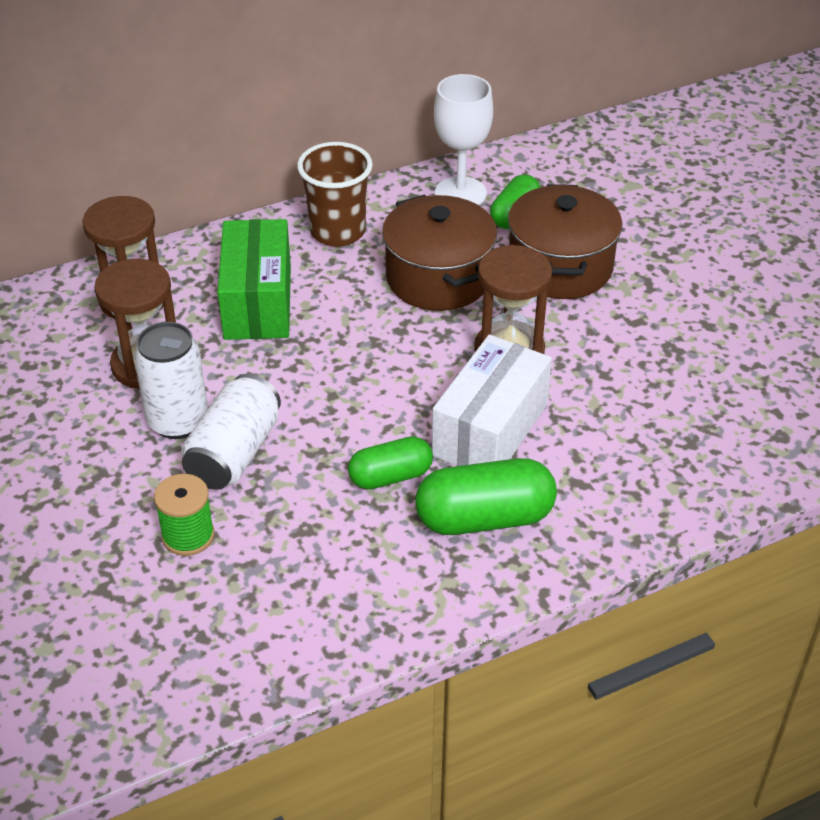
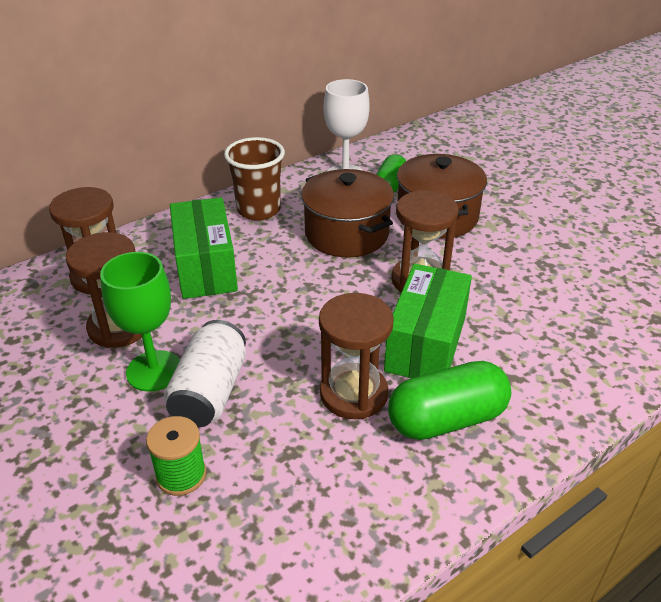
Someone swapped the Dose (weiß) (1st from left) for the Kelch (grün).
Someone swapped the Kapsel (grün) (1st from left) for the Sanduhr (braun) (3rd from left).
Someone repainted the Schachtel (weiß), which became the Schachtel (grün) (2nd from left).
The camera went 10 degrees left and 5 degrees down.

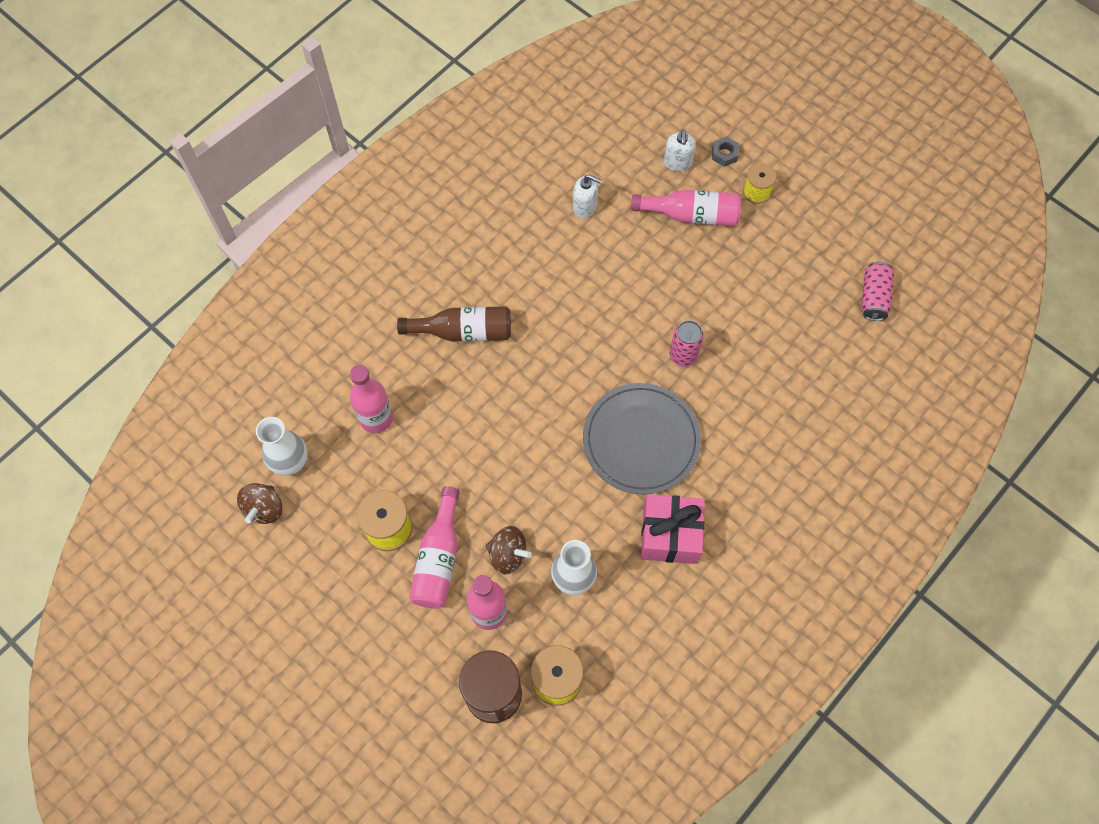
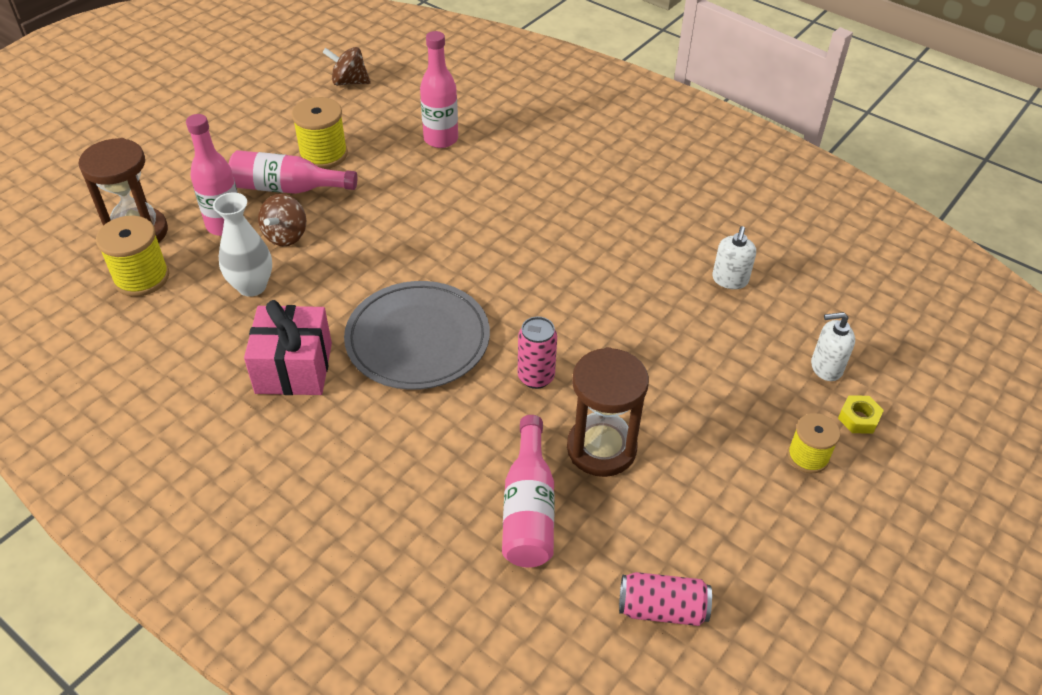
Someone took away the Vase (weiß) (1st from left).
Someone took away the Flasche (braun).
Someone carried the Flasche (rosa) (4th from left).
Someone repainted the Sechskantmutter (grau), which became the Sechskantmutter (gelb).
Someone put down the Sanduhr (braun) (2nd from left).
The camera went 85 degrees right and 20 degrees down.

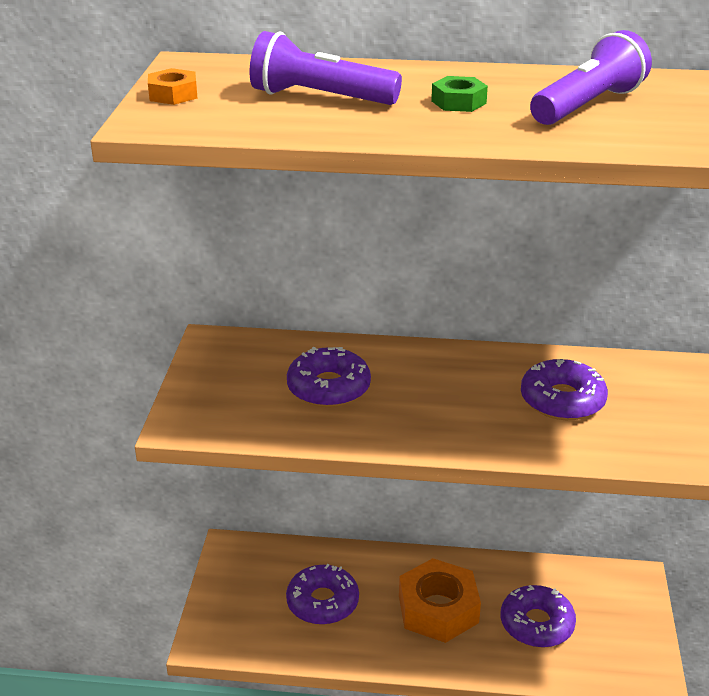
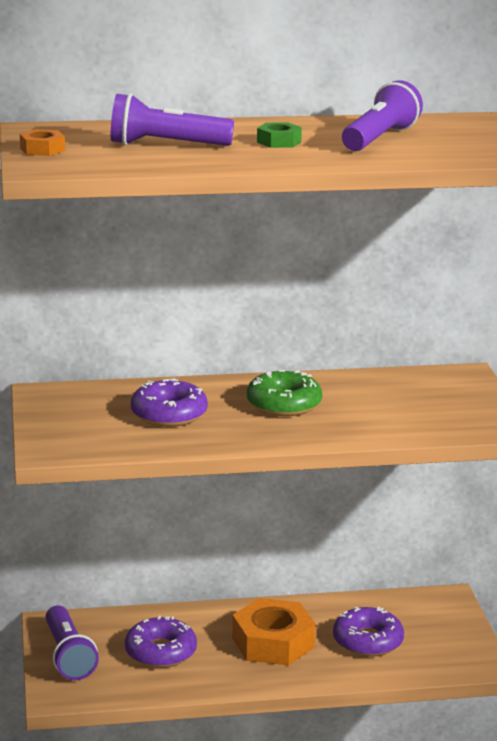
Someone took away the Donut (lila) (4th from left).
Someone put down the Taschenlampe (lila) (1st from left).
Someone put down the Donut (grün).
The camera went 15 degrees left and 10 degrees down.

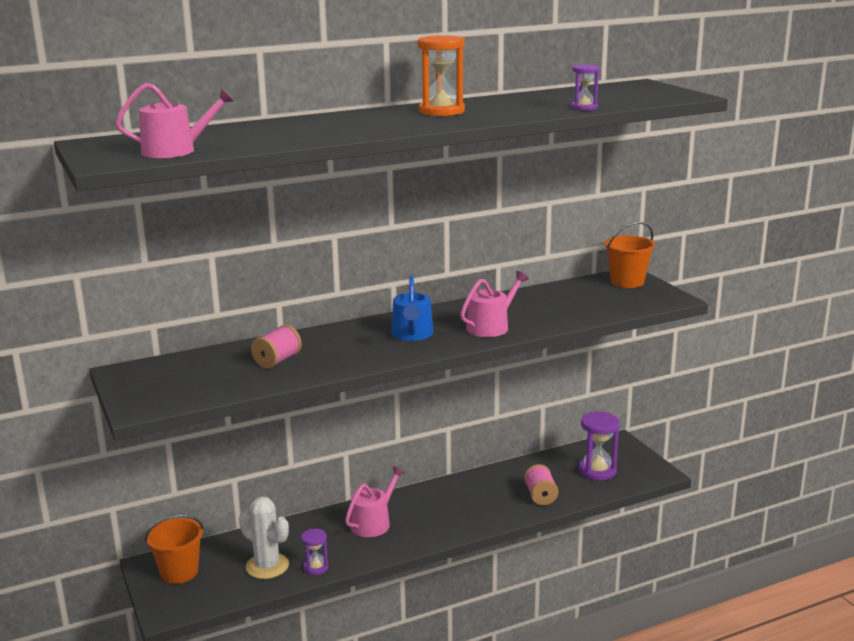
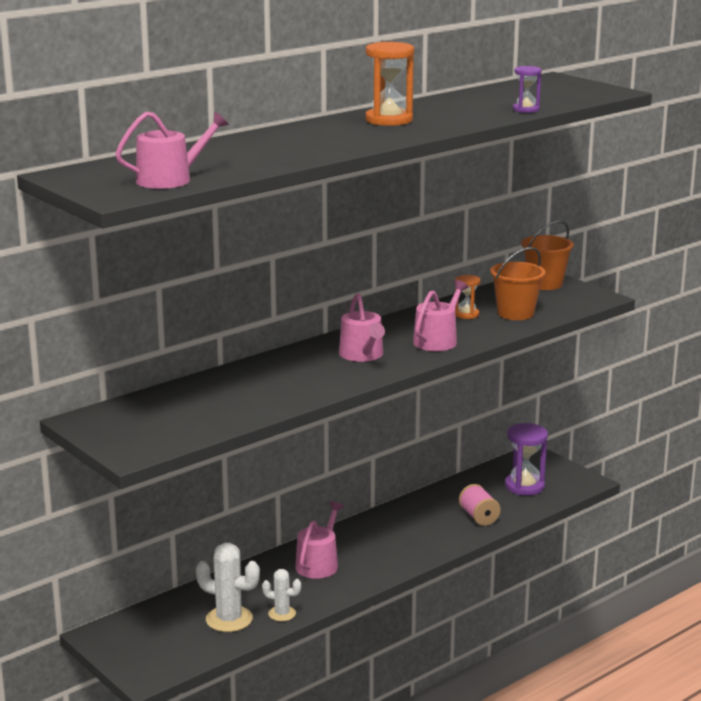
Someone carried the Eimer (orange) (1st from left).
Someone took away the Garnrolle (rosa) (1st from left).
Someone swapped the Sanduhr (lila) (1st from left) for the Kaktus (weiß) (2nd from left).
Someone repainted the Gießkanne (blau), which became the Gießkanne (rosa) (3rd from left).
Someone put down the Sanduhr (orange) (2nd from left).
The camera went 15 degrees left and 0 degrees up.

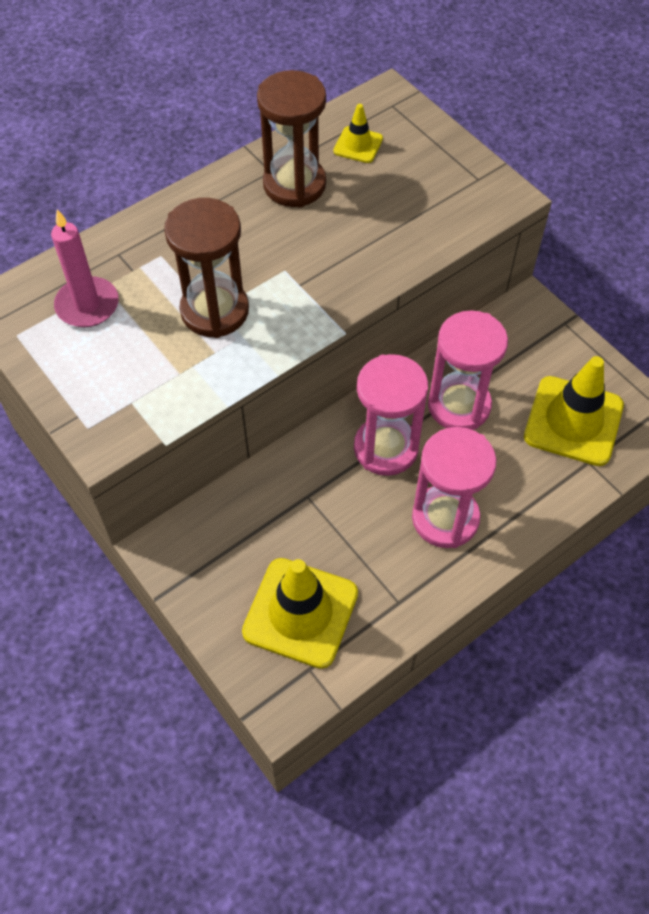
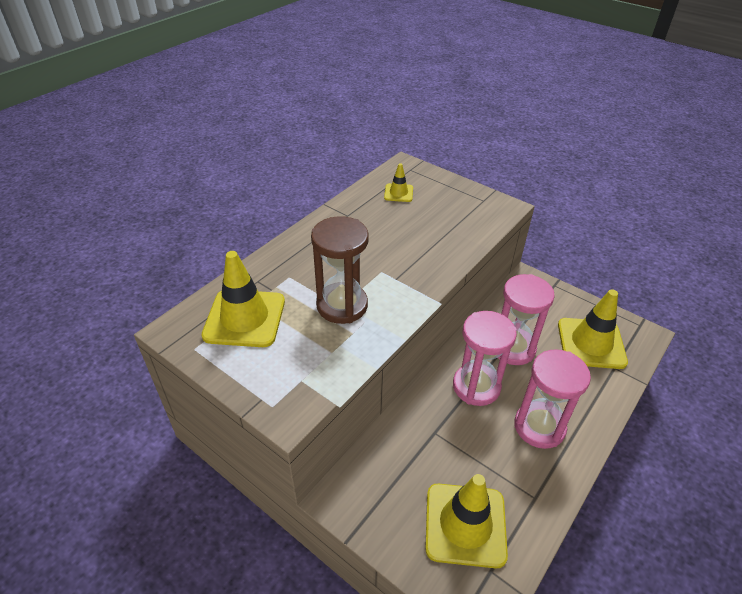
Someone swapped the Kerze (rosa) for the Leitkegel (gelb) (1st from left).
Someone took away the Sanduhr (braun) (2nd from left).
The camera went 15 degrees left and 15 degrees down.

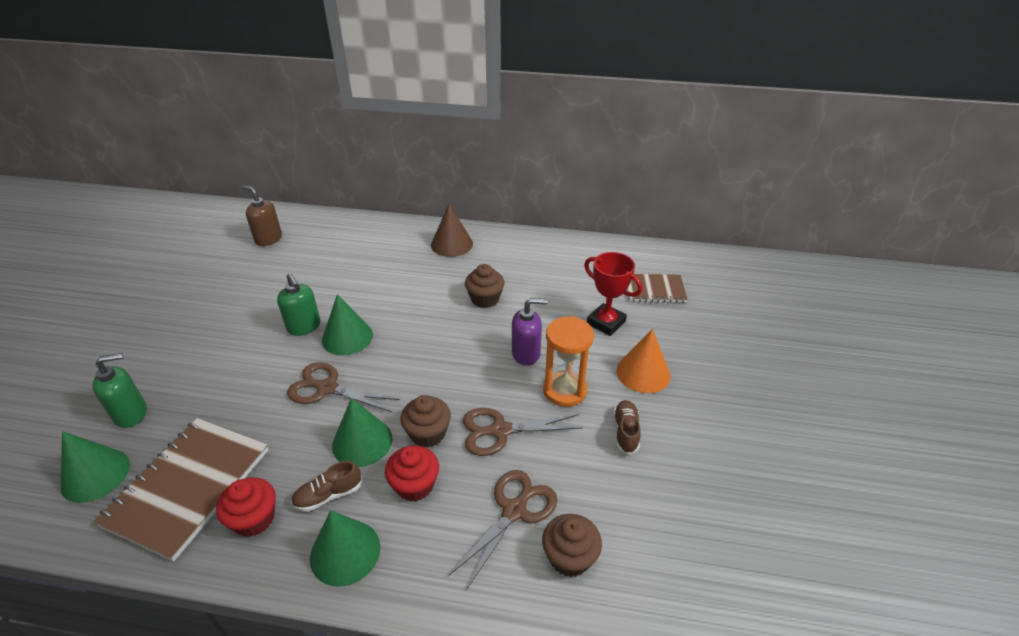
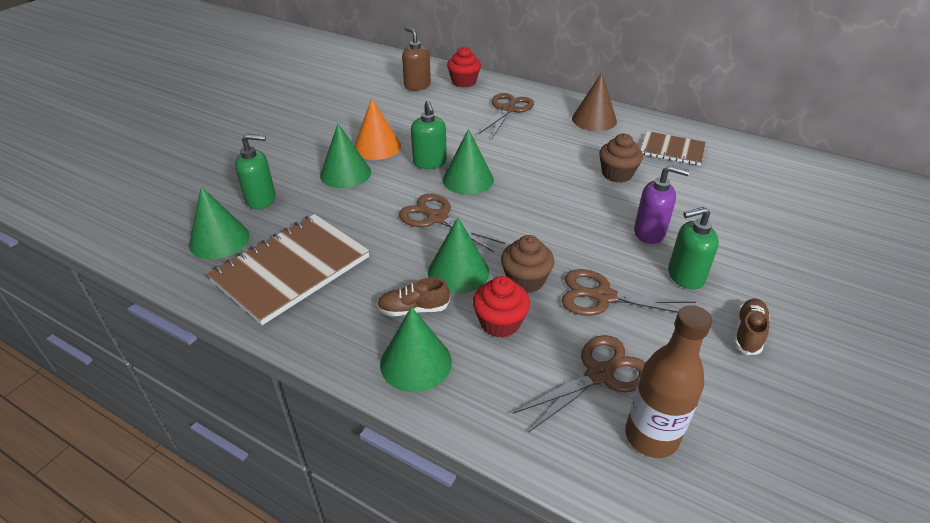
Someone carried the Muffin (rot) (1st from left).
Someone swapped the Muffin (braun) (3rd from left) for the Flasche (braun).
Someone swapped the Sanduhr (orange) for the Seifenspender (grün) (3rd from left).
Someone took away the Pokal (rot).
Someone carried the Kegel (orange).
Someone carried the Notizbuch (braun) (2nd from left).
Someone put down the Kegel (grün) (2nd from left).
Someone put down the Schere (braun) (2nd from left).
The camera went 20 degrees right and 0 degrees up.

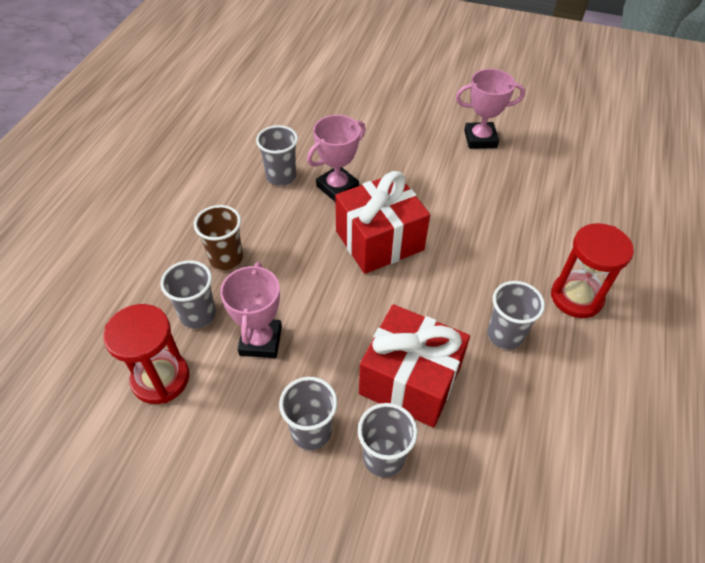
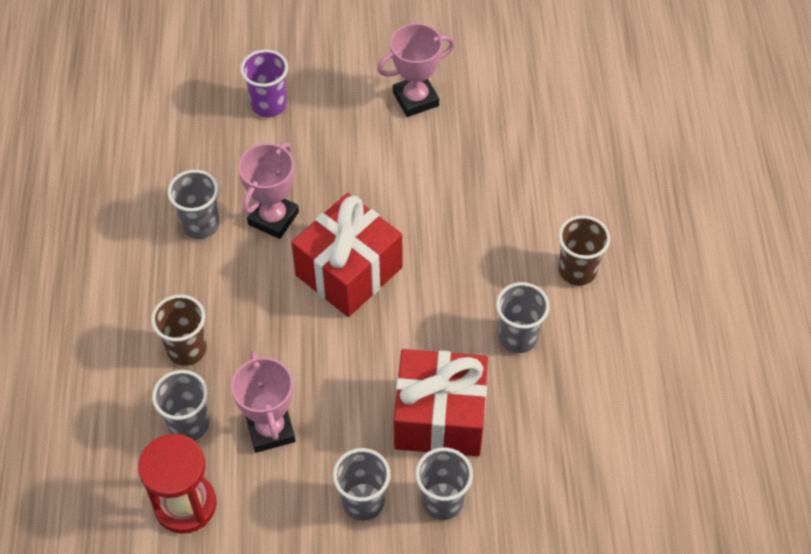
Someone swapped the Sanduhr (rot) (2nd from left) for the Becher (braun) (2nd from left).
Someone put down the Becher (lila).
The camera went 20 degrees left and 5 degrees up.

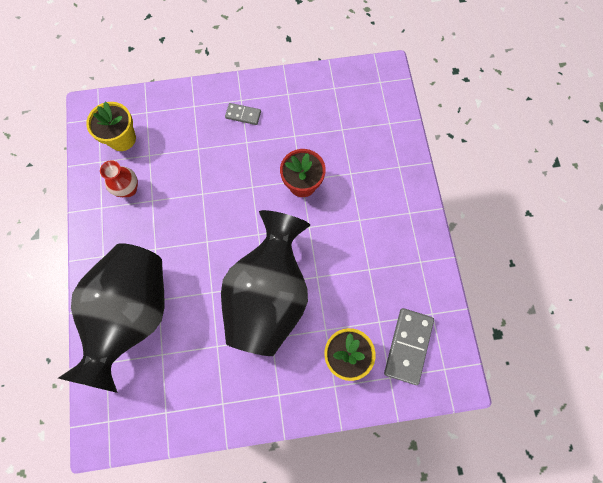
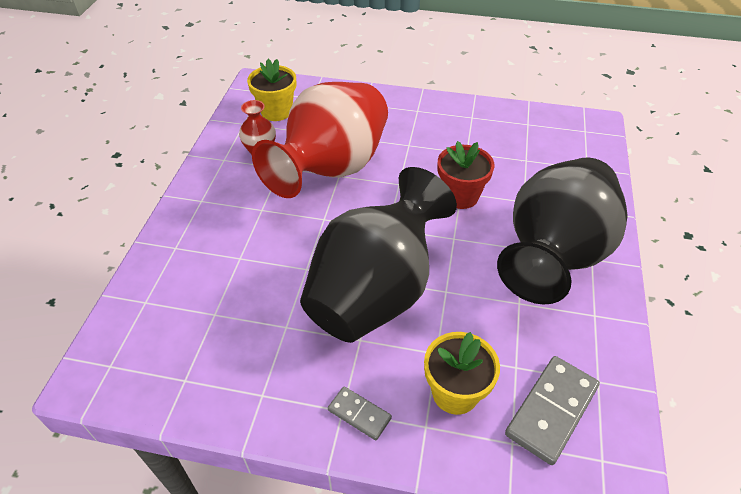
Someone carried the Vase (schwarz) (1st from left in the first image).
Someone carried the Dominostein (grau) (1st from left).
Someone put down the Vase (rot) (2nd from left).
The camera went 20 degrees right and 25 degrees down.

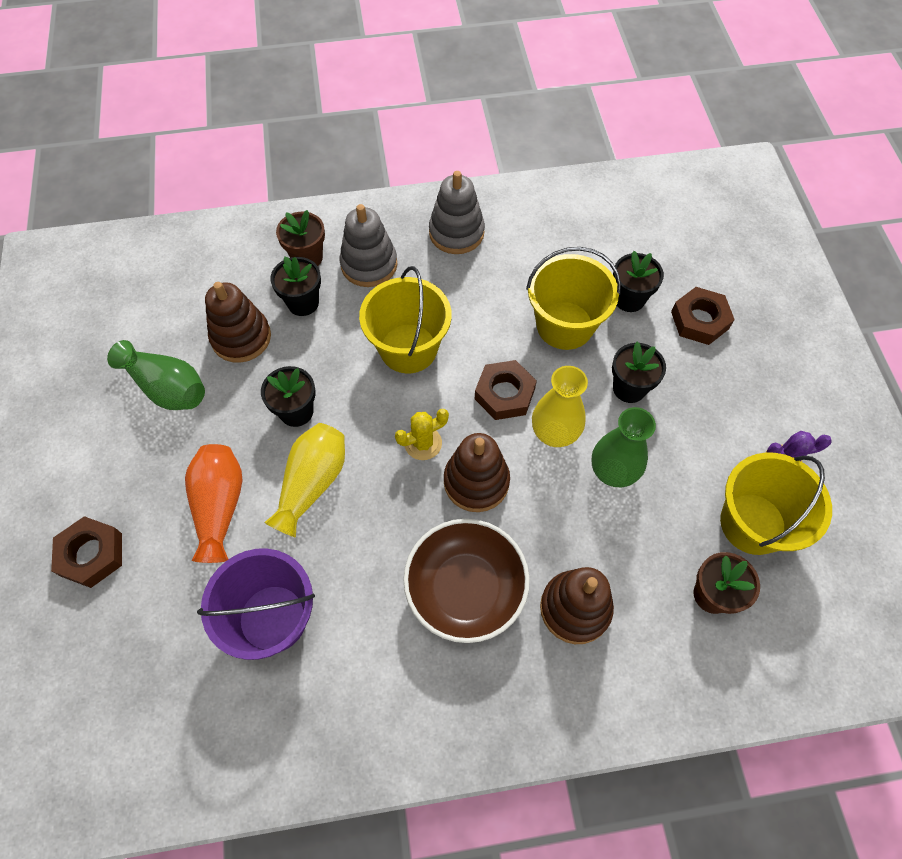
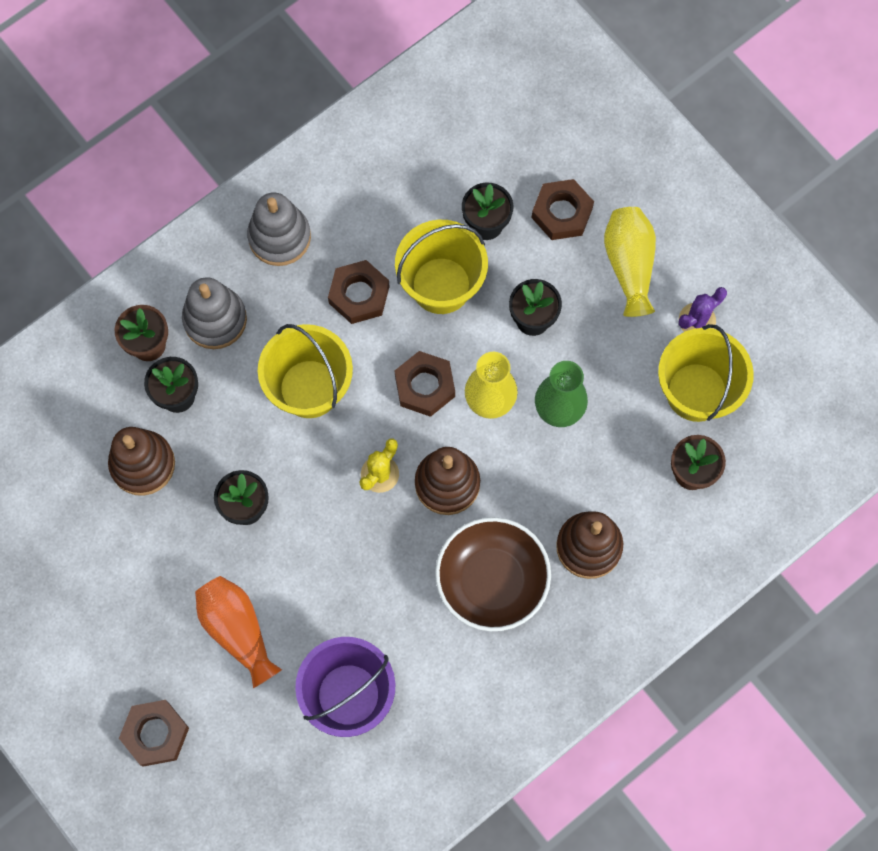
Someone took away the Vase (grün) (1st from left).
Someone carried the Vase (gelb) (1st from left in the first image).
Someone put down the Sechskantmutter (braun) (2nd from left).
The camera went 30 degrees left and 10 degrees up.

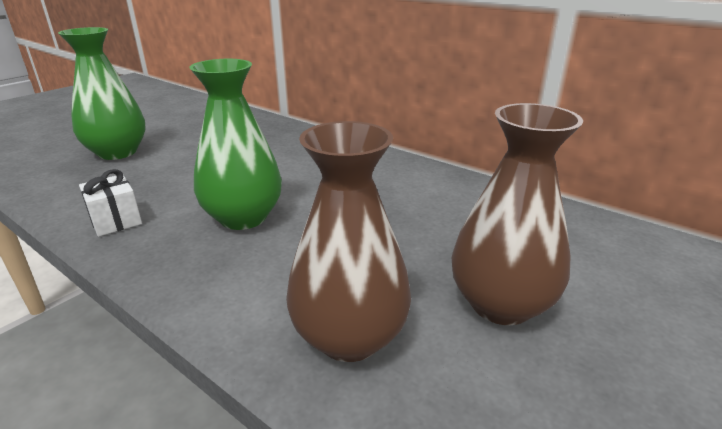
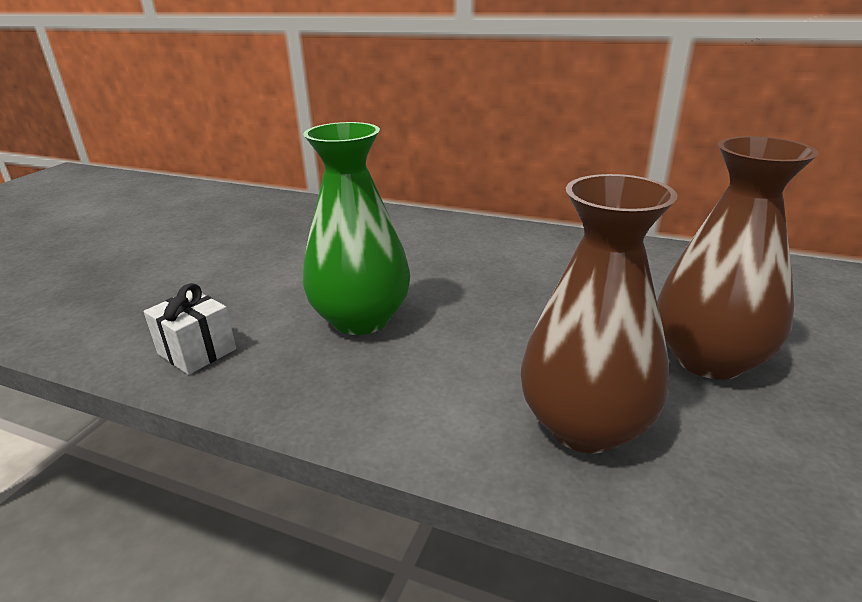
Someone took away the Vase (grün) (1st from left).
The camera went 15 degrees left and 0 degrees up.

